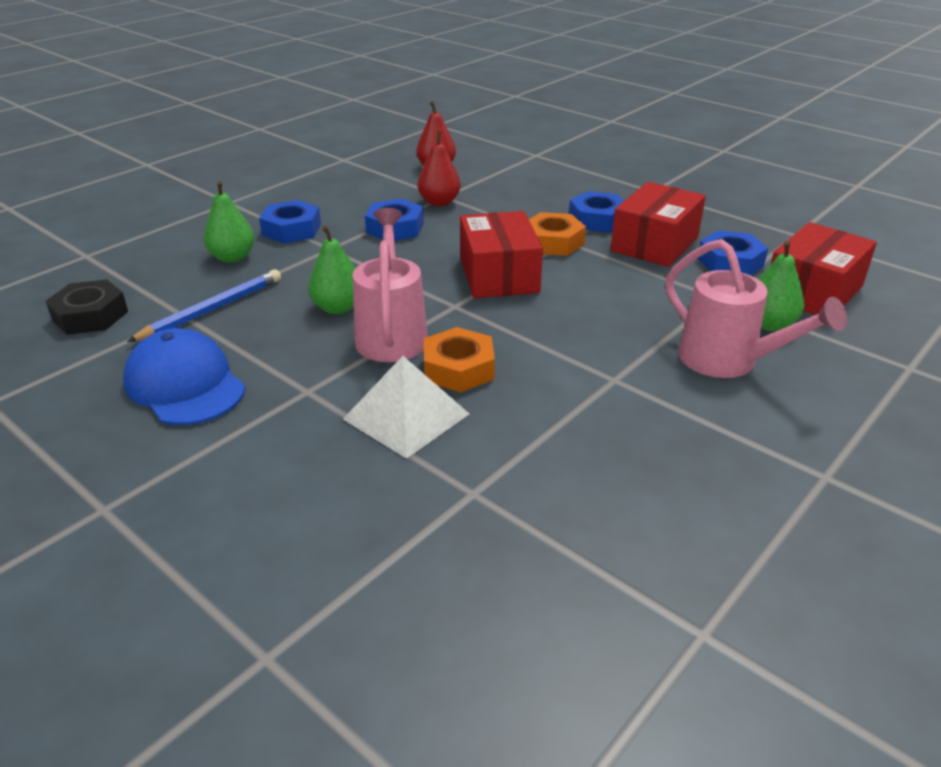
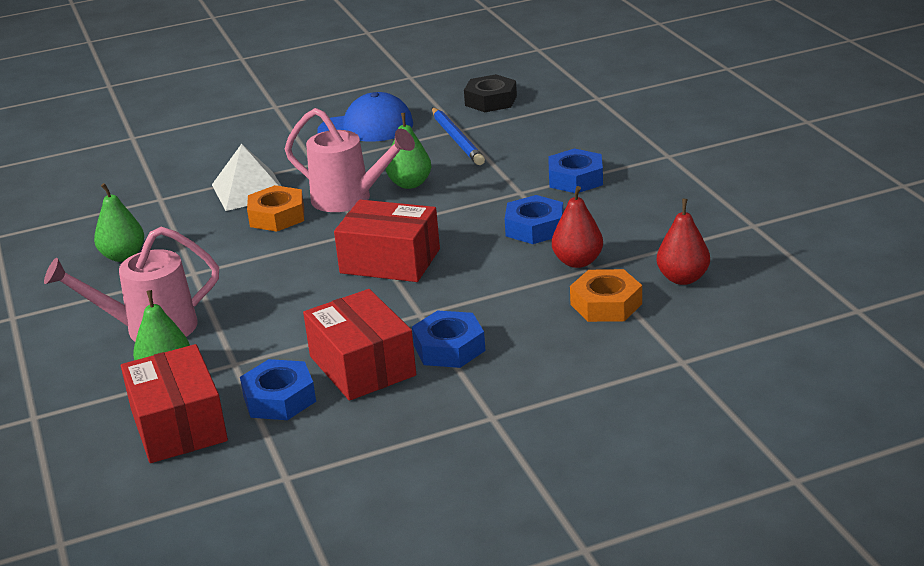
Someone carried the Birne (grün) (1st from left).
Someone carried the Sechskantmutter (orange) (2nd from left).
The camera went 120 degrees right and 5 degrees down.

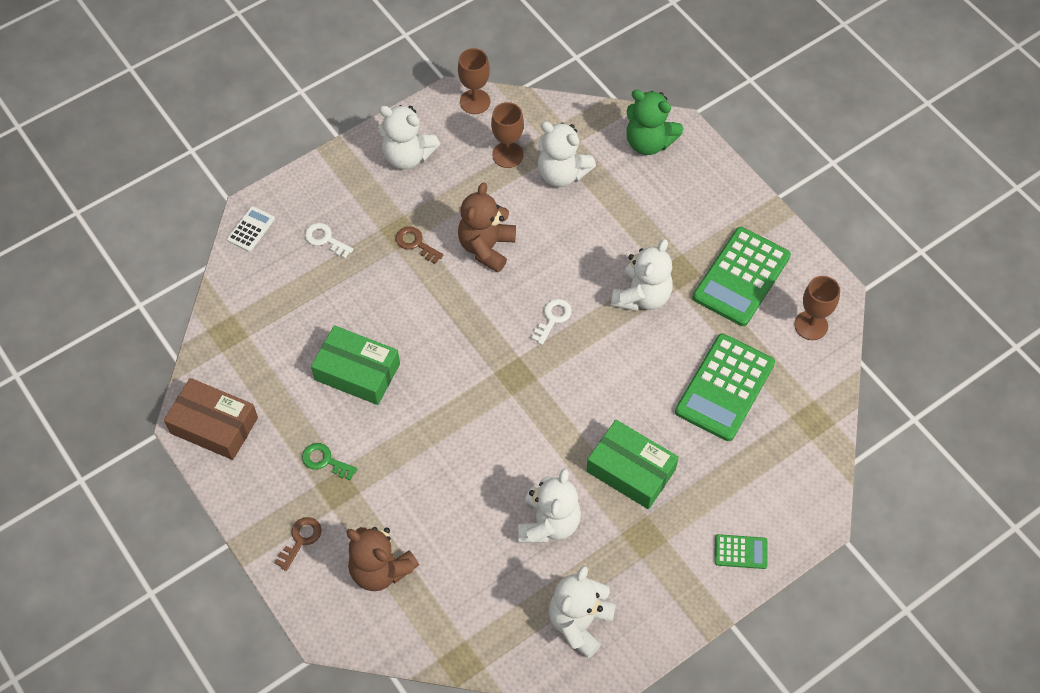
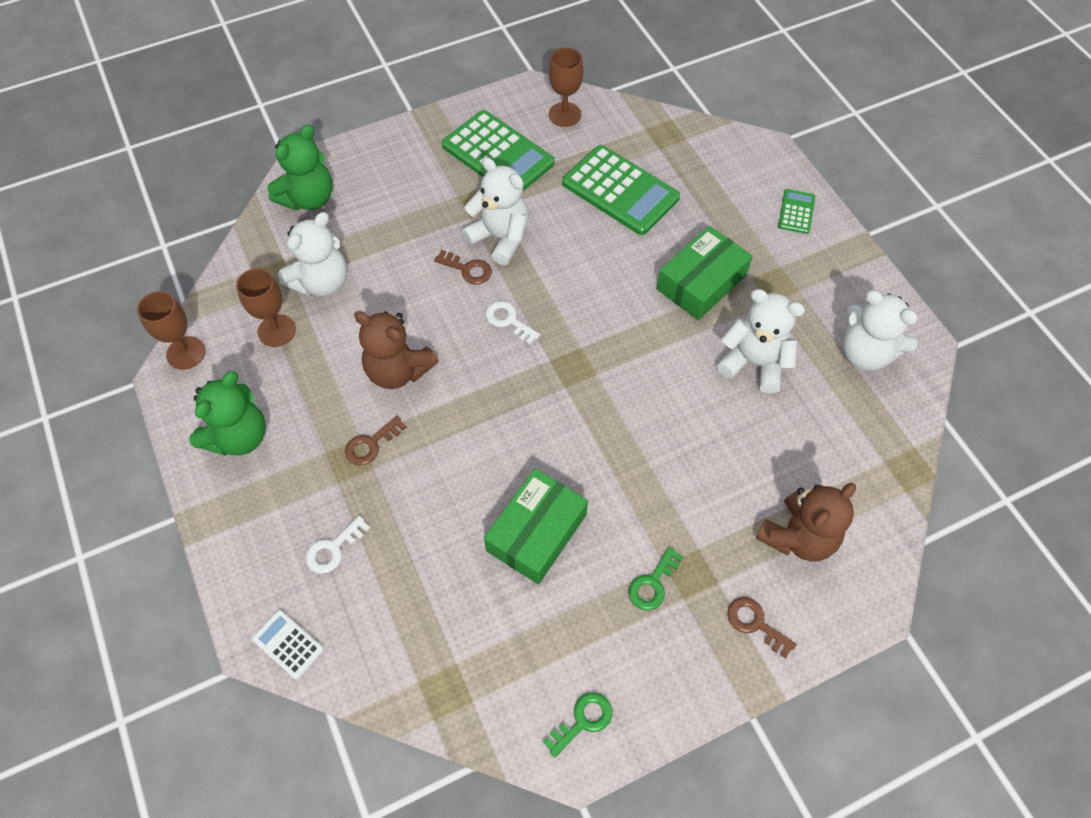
Someone swapped the Schachtel (braun) for the Schlüssel (grün) (1st from left).
Someone repainted the Teddybär (weiß) (1st from left), which became the Teddybär (grün) (1st from left).
Someone put down the Schlüssel (braun) (2nd from left).
The camera went 80 degrees left and 0 degrees up.

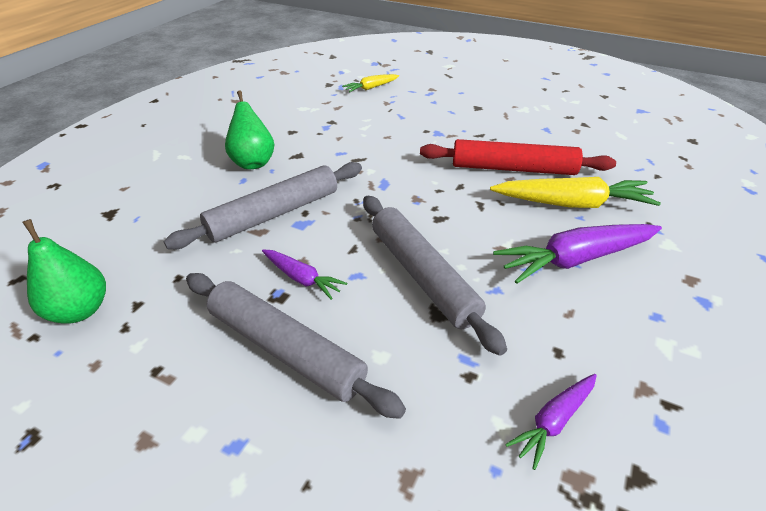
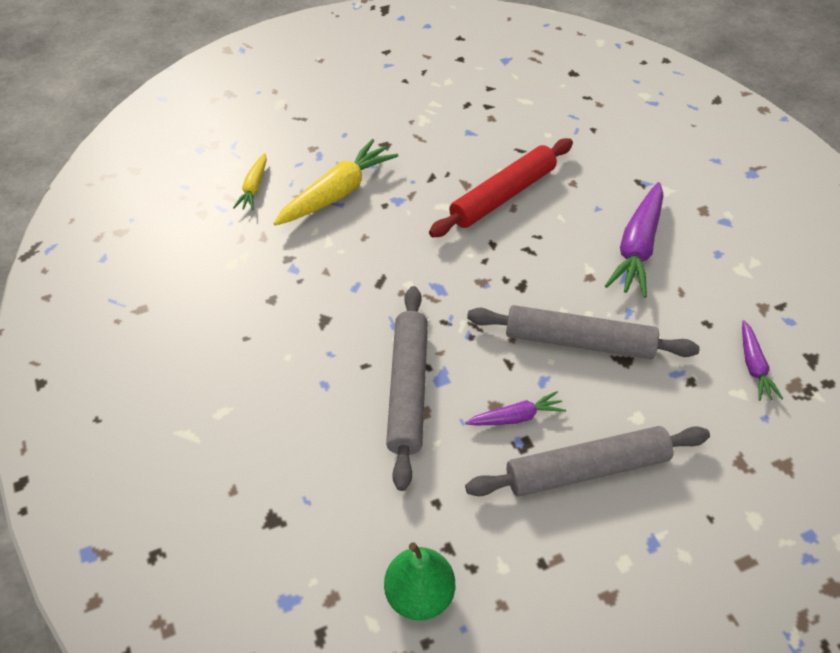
Someone took away the Birne (grün) (2nd from left).
Someone carried the Karotte (gelb) (2nd from left).
The camera went 50 degrees left and 10 degrees up.

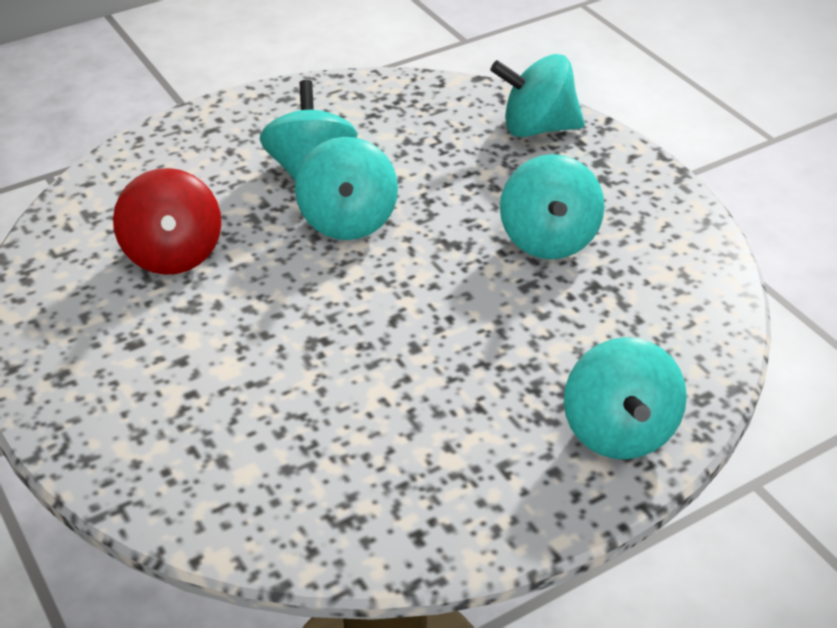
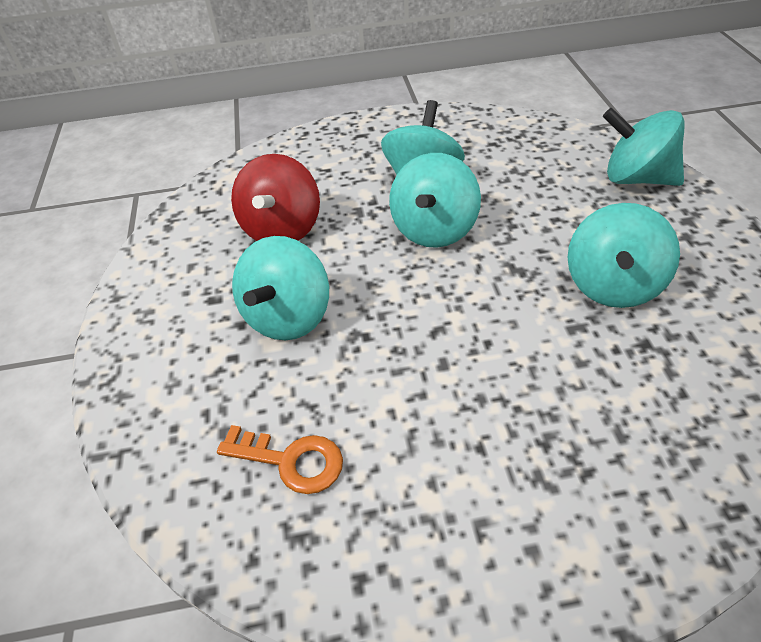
Someone carried the Kreisel (türkis) (5th from left in the first image).
Someone put down the Schlüssel (orange).
The camera went 25 degrees right and 5 degrees up.

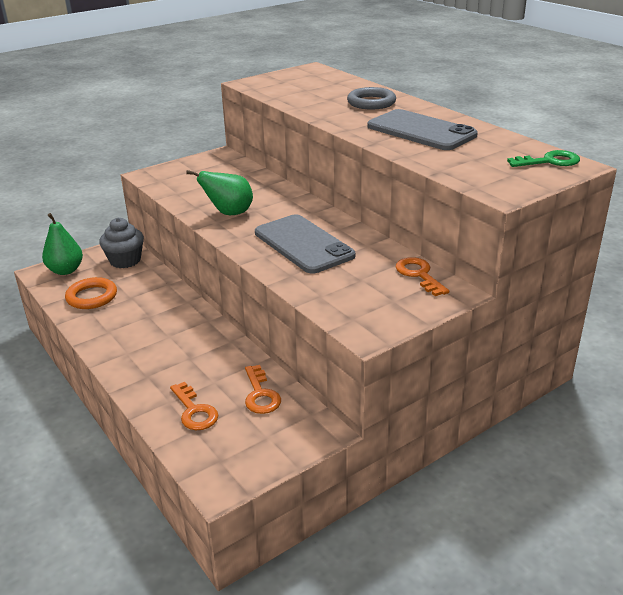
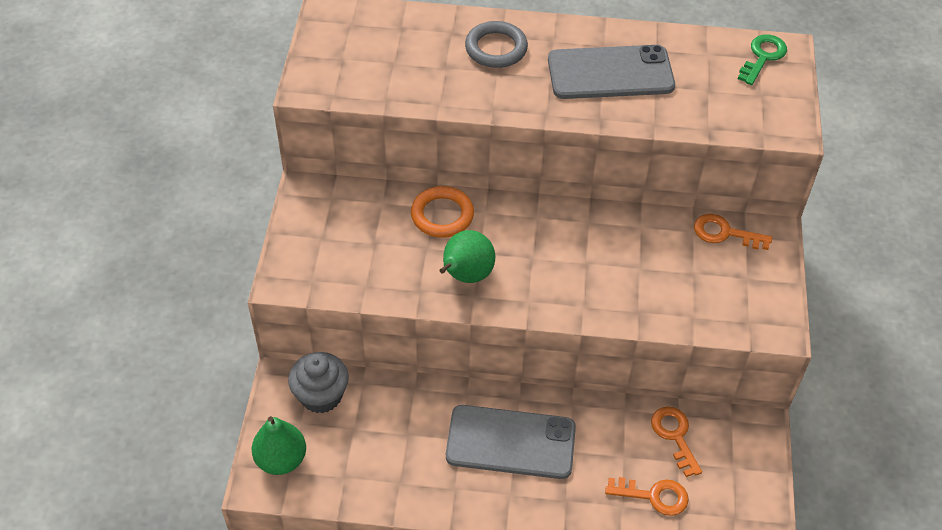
Someone carried the Ring (orange).
Someone rotated the Schlüssel (orange) (2nd from left) by 135 degrees counterclockwise.
Someone carried the Handy (grau) (1st from left).
The camera went 50 degrees left and 20 degrees up.

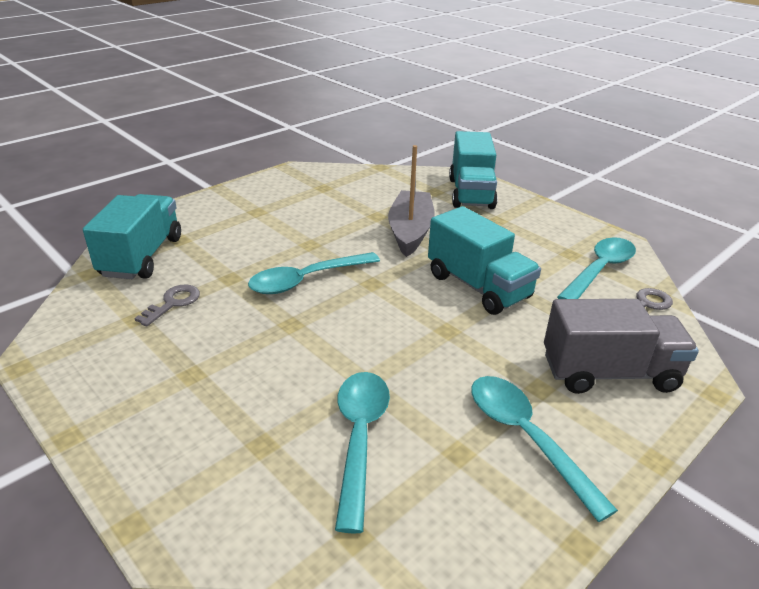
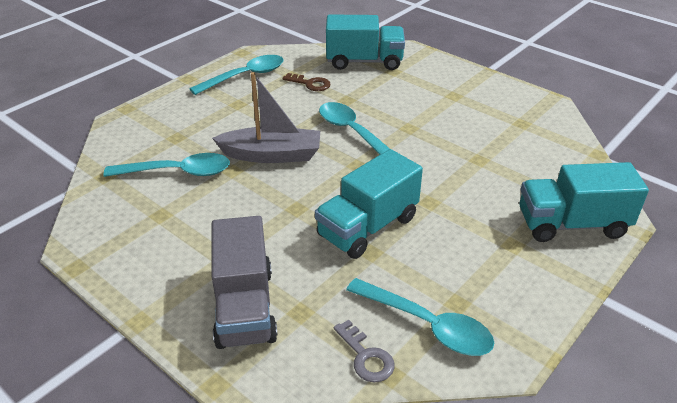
Someone repainted the Schlüssel (grau) (1st from left), which became the Schlüssel (braun).
Someone carried the Boot (grau).
Someone carried the Löffel (türkis) (3rd from left in the first image).
The camera went 85 degrees right and 5 degrees up.

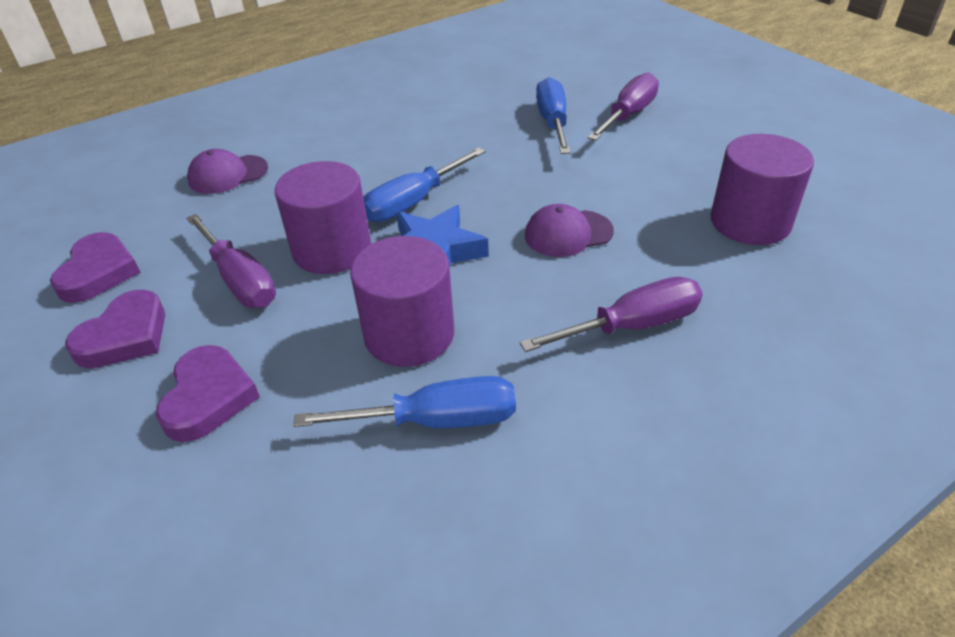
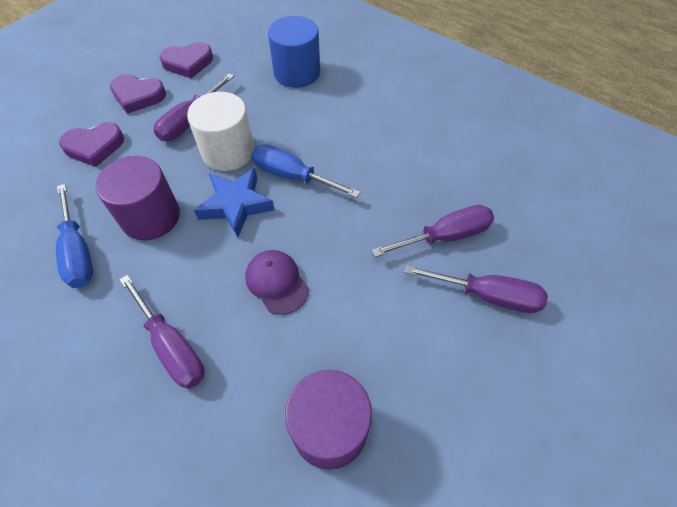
Someone swapped the Kappe (lila) (1st from left) for the Vollzylinder (blau).
Someone repainted the Vollzylinder (lila) (1st from left), which became the Vollzylinder (weiß).
Someone repainted the Schraubenzieher (blau) (3rd from left), which became the Schraubenzieher (lila) (3rd from left).
The camera went 70 degrees right and 15 degrees up.

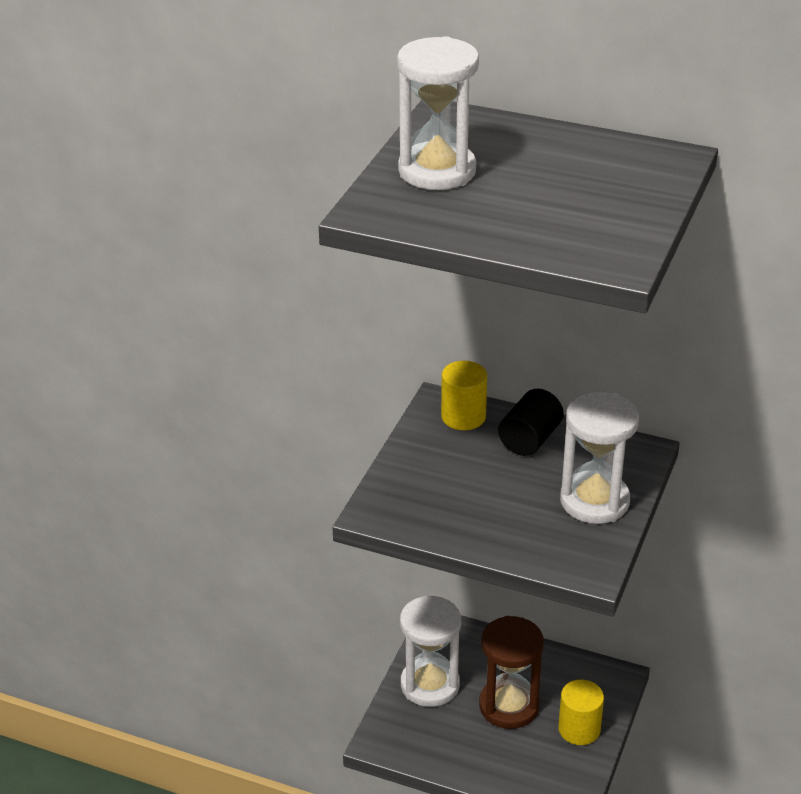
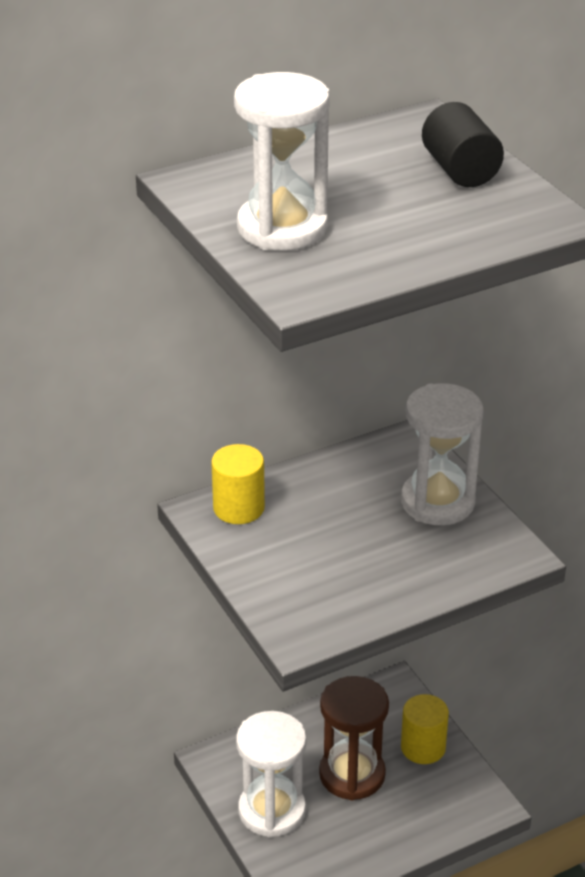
Someone carried the Vollzylinder (schwarz).
The camera went 50 degrees left and 0 degrees up.

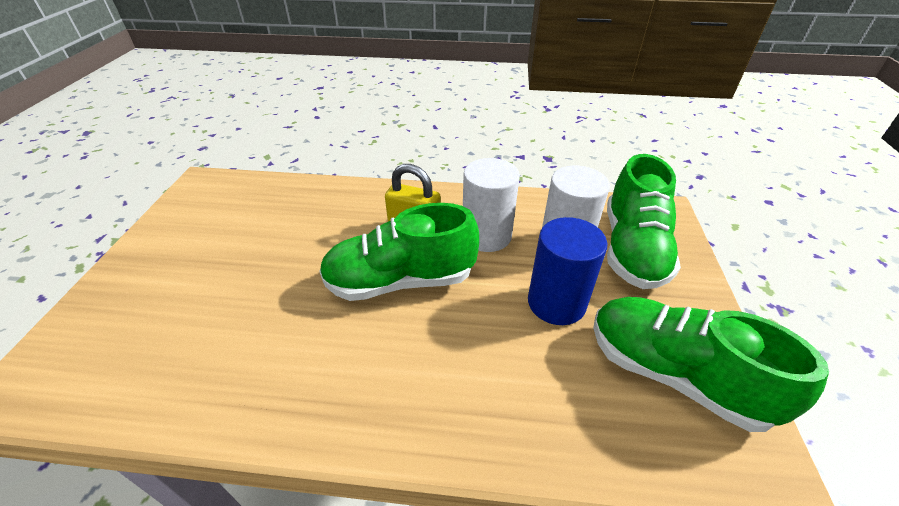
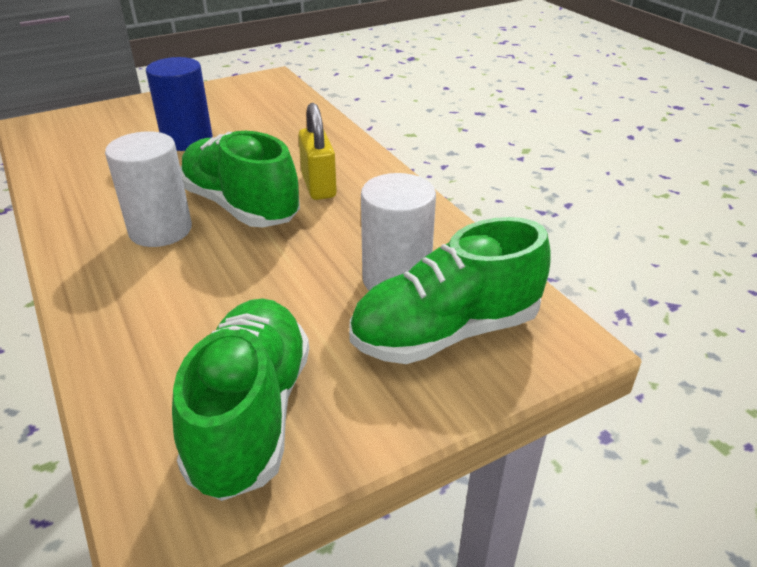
Someone carried the Vollzylinder (weiß) (1st from left).
Someone carried the Vollzylinder (blau).
The camera went 55 degrees right and 5 degrees down.

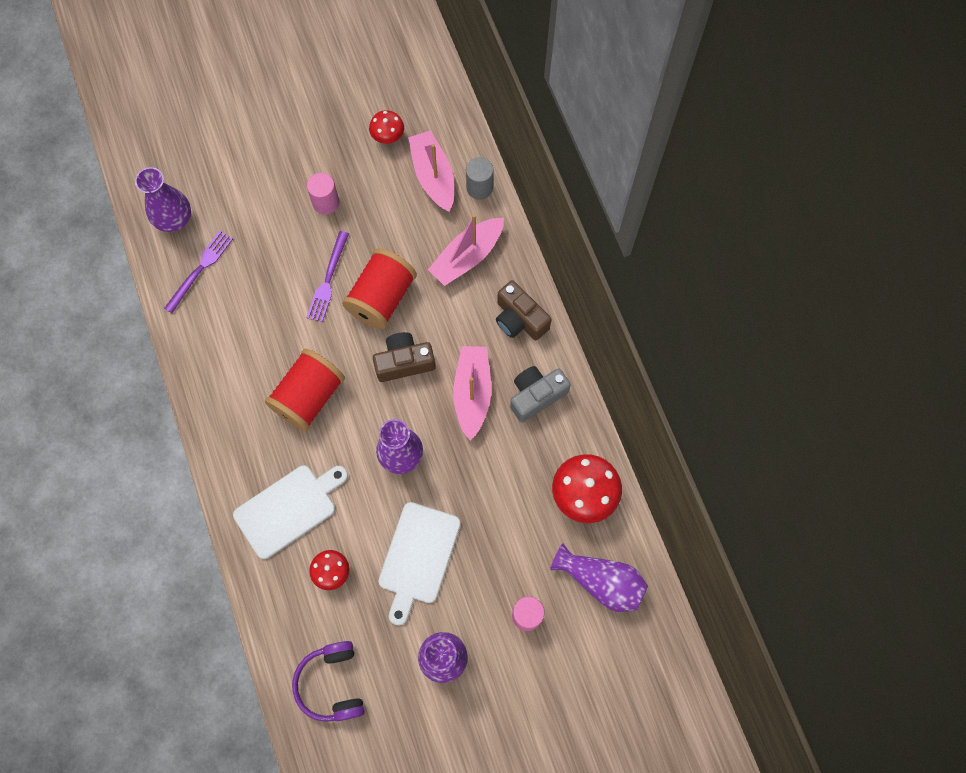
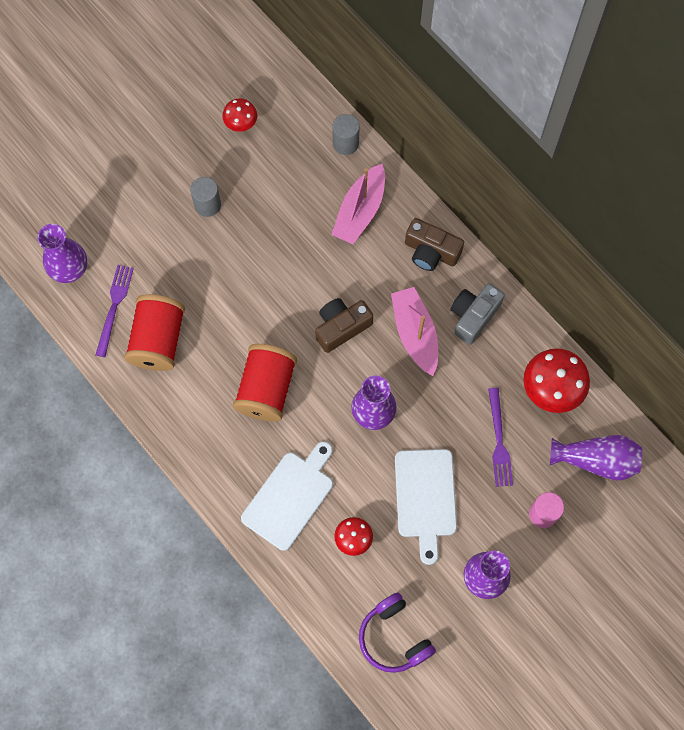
Someone carried the Gabel (lila) (2nd from left).
Someone repainted the Vollzylinder (rosa) (1st from left), which became the Vollzylinder (grau) (1st from left).
Someone carried the Garnrolle (rot) (2nd from left in the first image).
Someone took away the Boot (rosa) (1st from left).
The camera went 20 degrees left and 0 degrees up.

